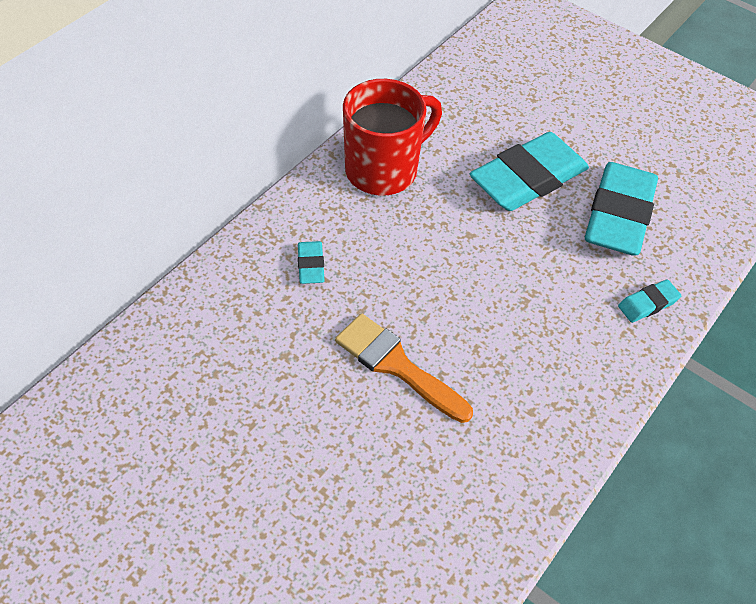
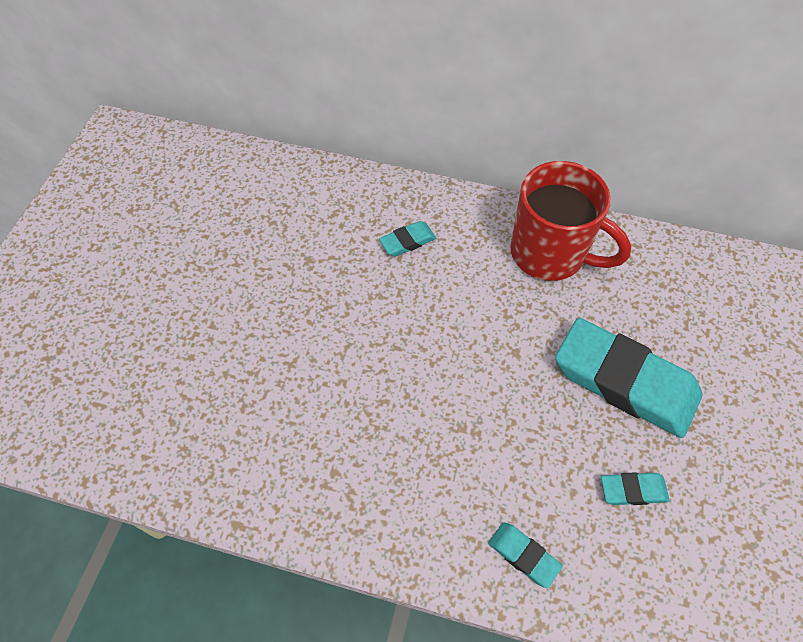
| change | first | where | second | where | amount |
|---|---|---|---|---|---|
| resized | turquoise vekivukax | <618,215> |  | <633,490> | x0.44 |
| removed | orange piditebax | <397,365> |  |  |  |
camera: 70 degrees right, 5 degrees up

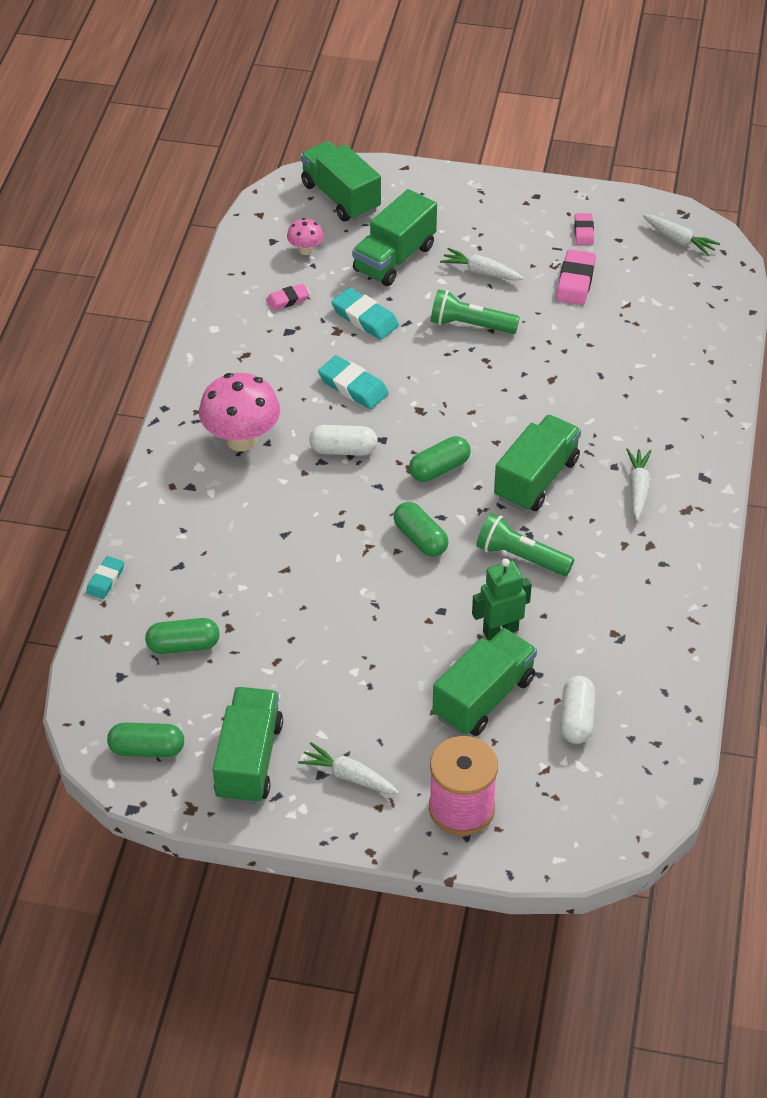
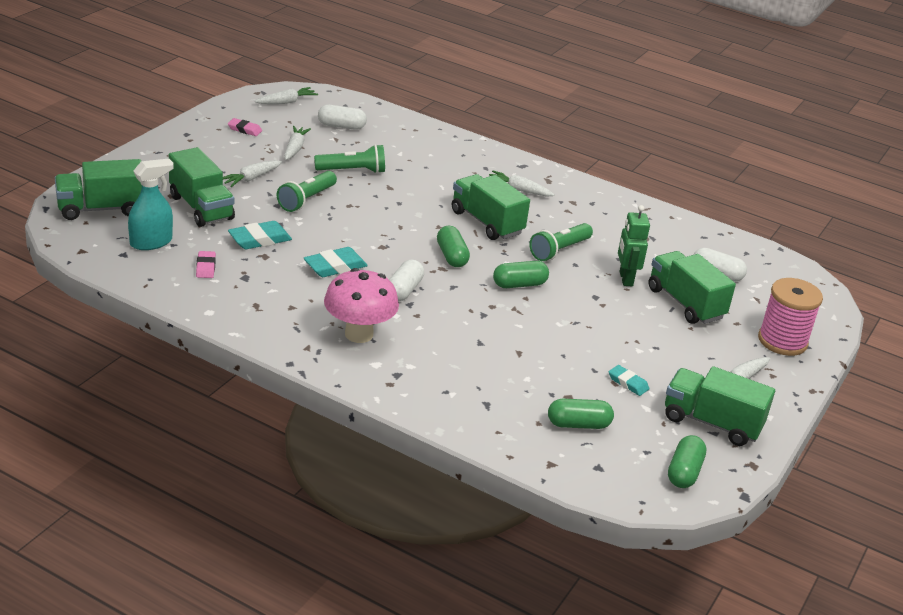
| change | first | where | second | where | amount |
|---|---|---|---|---|---|
| replaced | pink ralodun | <305,250> | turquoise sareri | <151,242> |  |
| replaced | pink vekivukax | <575,281> | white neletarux | <295,148> |  |
| moved | turquoise vekivukax | <105,580> |  | <628,383> |  |
| turned | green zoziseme | <183,645> |  | <578,424> | 75 degrees clockwise |
| added |  |  | white zoziseme | <341,126> |  |
| added |  |  | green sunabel | <352,171> |  |
camera: 75 degrees left, 15 degrees down

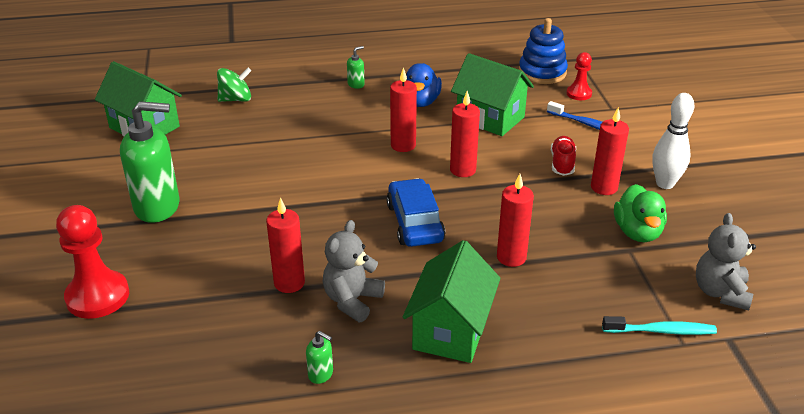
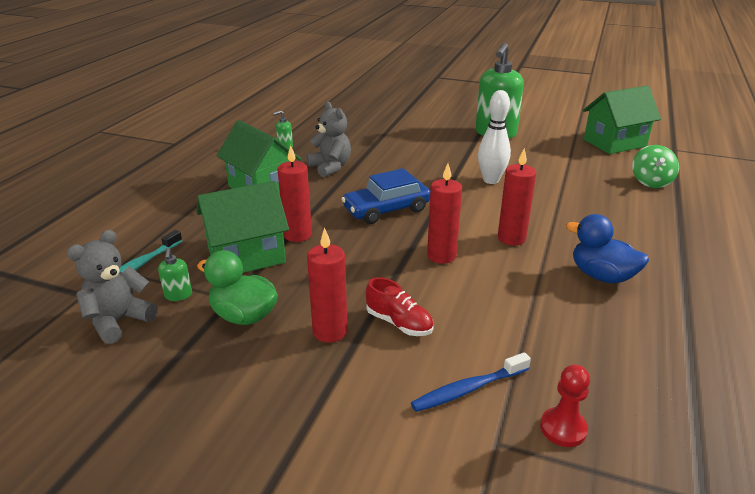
| change | first | where | second | where | amount |
|---|---|---|---|---|---|
| removed | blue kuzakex | <542,72> |  |  |  |
| moved | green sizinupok | <356,84> |  | <178,295> |  |
| moved | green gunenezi | <490,118> |  | <246,256> |  |
| moved | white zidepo | <665,184> |  | <491,180> |  |
| turned | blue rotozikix | <415,222> |  | <386,209> | 135 degrees clockwise |
| removed | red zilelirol | <289,283> |  |  |  |
| removed | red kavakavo | <97,296> |  |  |  |
| turned | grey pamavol | <720,292> |  | <119,321> | 90 degrees counterclockwise |
camera: 120 degrees right, 5 degrees down

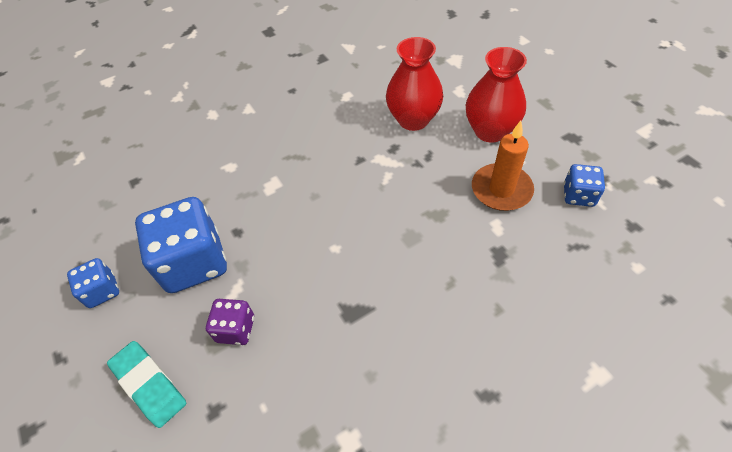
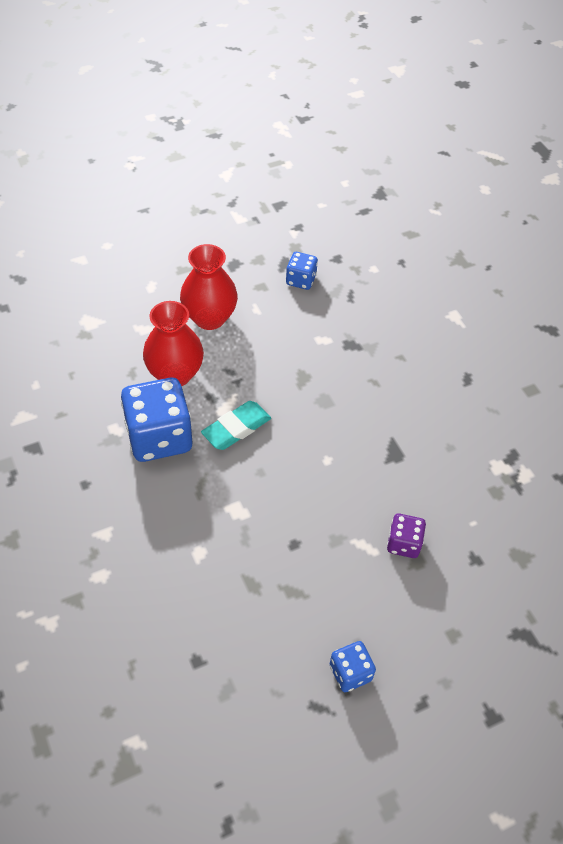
| change | first | where | second | where | amount |
|---|---|---|---|---|---|
| removed | orange zilelirol | <501,189> |  |  |  |
| moved | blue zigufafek | <194,262> |  | <159,437> |  |
| moved | turquoise vekivukax | <149,385> |  | <236,428> |  |
camera: 90 degrees left, 0 degrees up

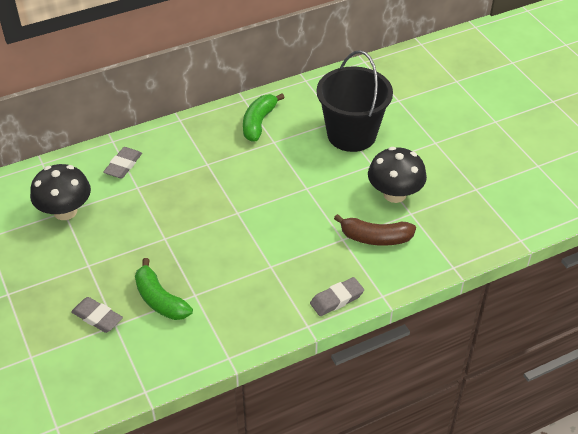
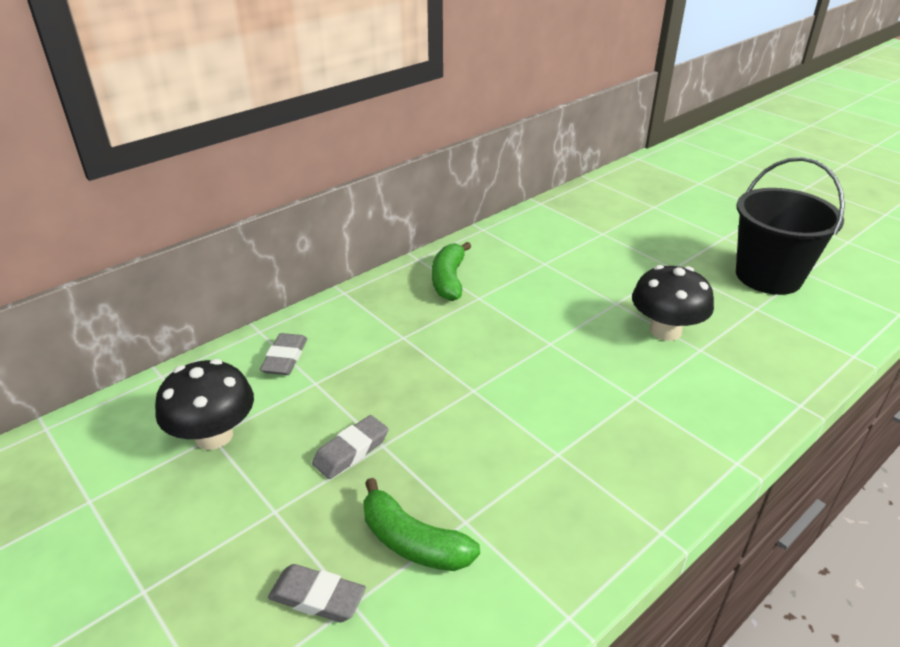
| change | first | where | second | where | amount |
|---|---|---|---|---|---|
| moved | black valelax | <351,135> |  | <768,276> |  |
| removed | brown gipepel | <375,238> |  |  |  |
| moved | grey vekivukax | <336,299> |  | <351,451> |  |
camera: 15 degrees left, 10 degrees down

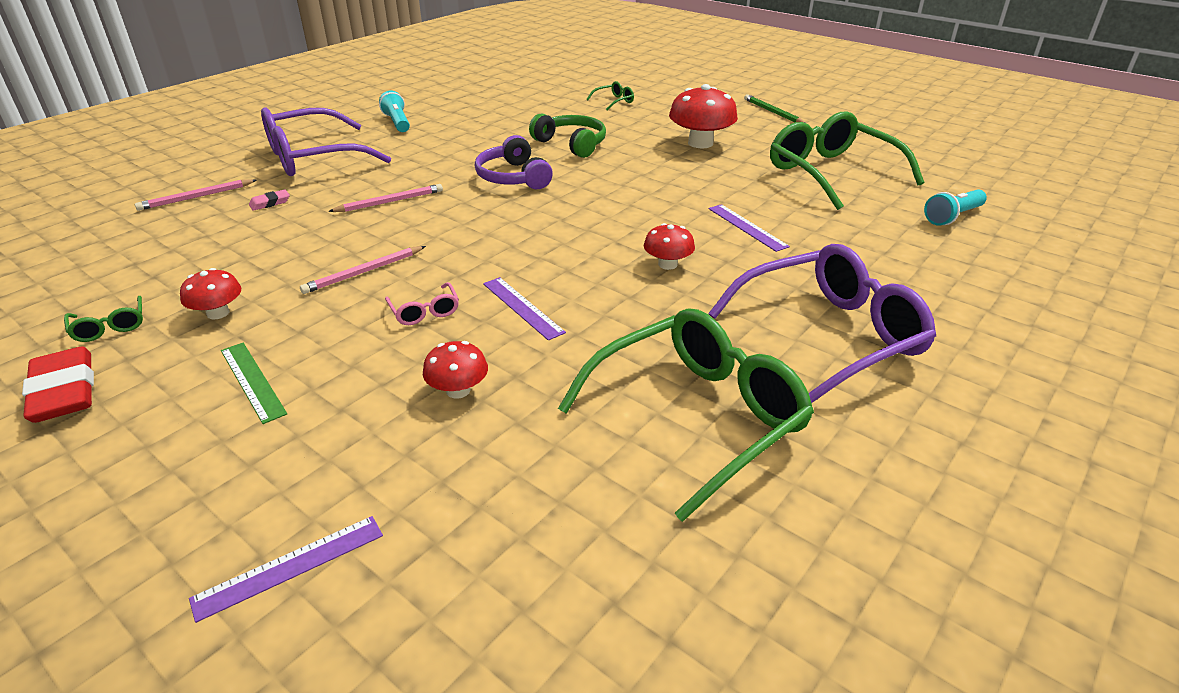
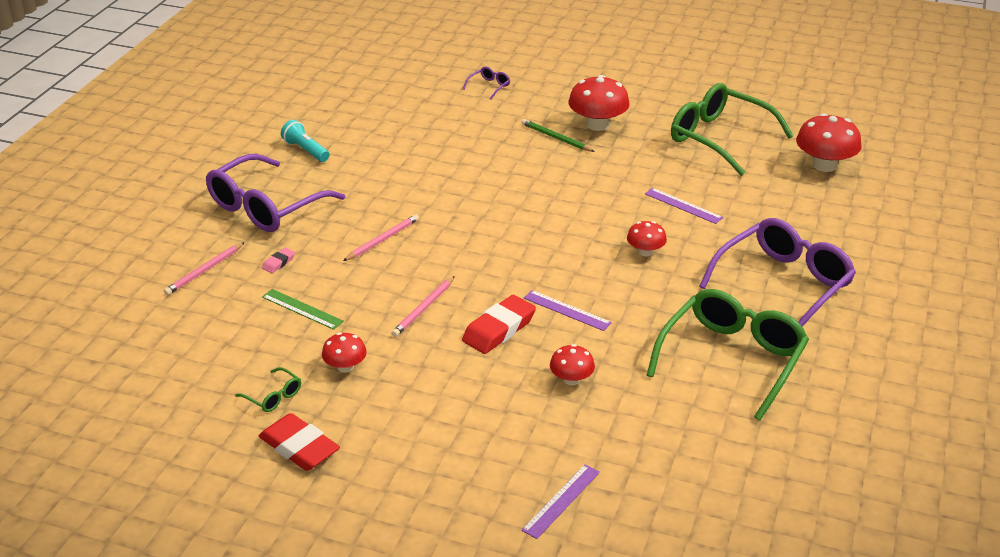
| change | first | where | second | where | amount |
|---|---|---|---|---|---|
| recoloured | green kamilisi | <613,101> | purple kamilisi | <489,87> |  |
| moved | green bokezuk | <773,112> |  | <556,138> |  |
| removed | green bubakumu | <571,144> |  |  |  |
| removed | purple bubakumu | <513,177> |  |  |  |
| replaced | turquoise sunabel | <952,217> | red ralodun | <824,165> |  |
| replaced | pink kamilisi | <424,311> | red vekivukax | <499,329> |  |
| moved | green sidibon | <252,381> |  | <302,309> |  |
camera: 20 degrees left, 0 degrees up

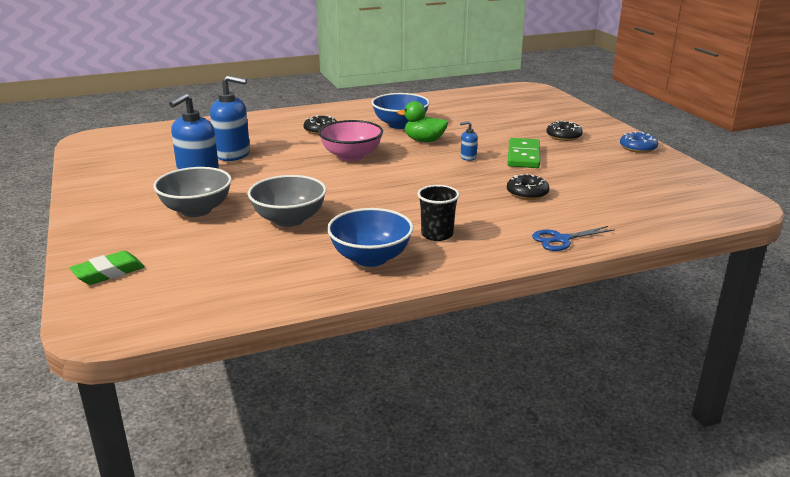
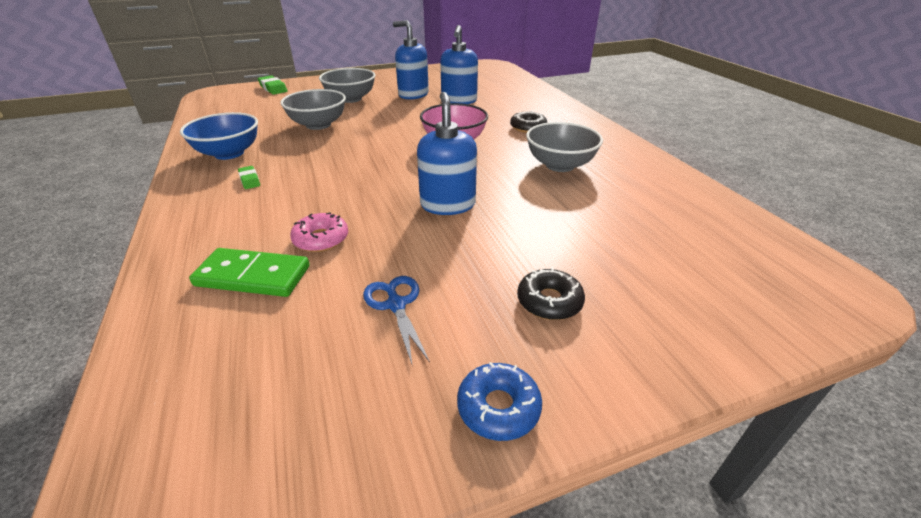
| change | first | where | second | where | amount |
|---|---|---|---|---|---|
| recoloured | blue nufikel | <400,125> | grey nufikel | <560,165> |  |
| removed | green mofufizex | <424,141> |  |  |  |
| resized | blue sizinupok | <468,157> |  | <448,204> | x2.13 |
| moved | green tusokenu | <523,156> |  | <253,276> |  |
| recoloured | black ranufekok | <527,193> | pink ranufekok | <321,239> |  |
| replaced | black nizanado | <437,234> | green vekivukax | <249,180> |  |
| moved | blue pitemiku | <561,239> |  | <396,304> |  |
camera: 90 degrees right, 10 degrees up

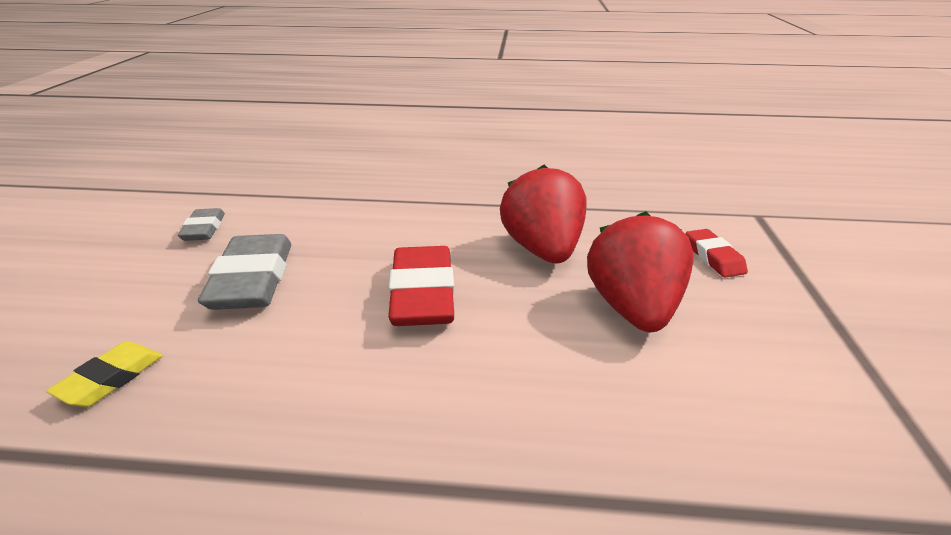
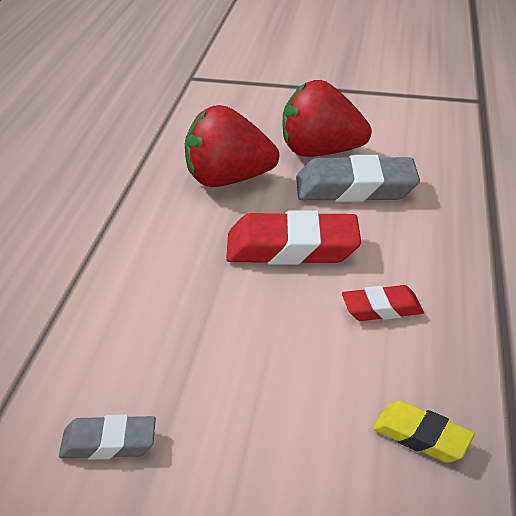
| change | first | where | second | where | amount |
|---|---|---|---|---|---|
| moved | red vekivukax | <713,257> |  | <382,308> |  |
| moved | grey vekivukax | <252,280> |  | <355,188> |  |
camera: 85 degrees left, 5 degrees up

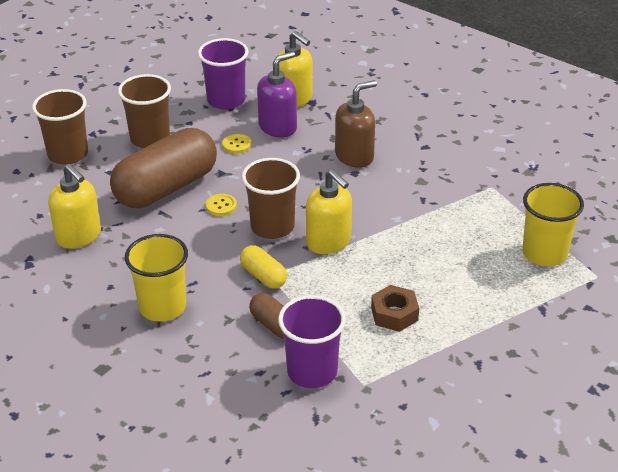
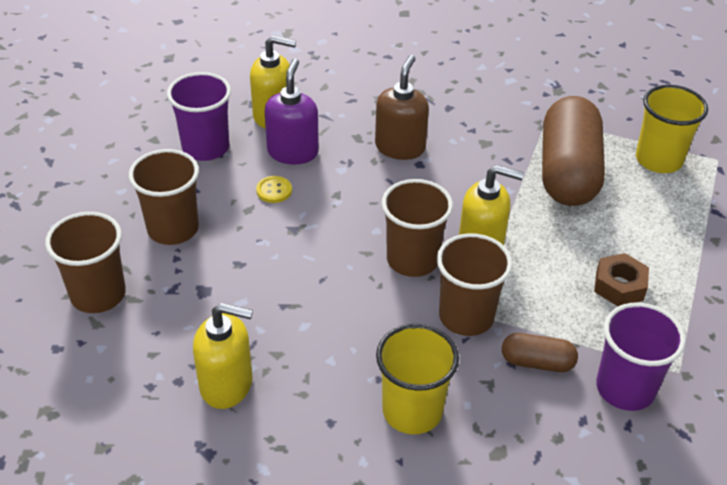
| change | first | where | second | where | amount |
|---|---|---|---|---|---|
| moved | brown zoziseme | <166,188> |  | <568,172> |  |
| removed | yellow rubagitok | <221,206> |  |  |  |
| replaced | yellow zoziseme | <263,276> | brown nizanado | <466,317> |  |
camera: 40 degrees left, 5 degrees up

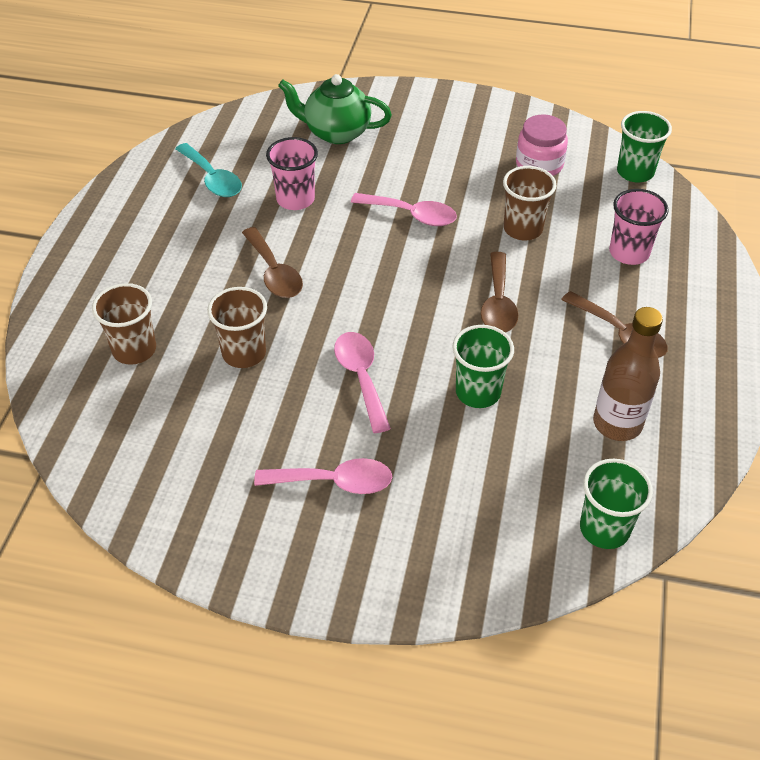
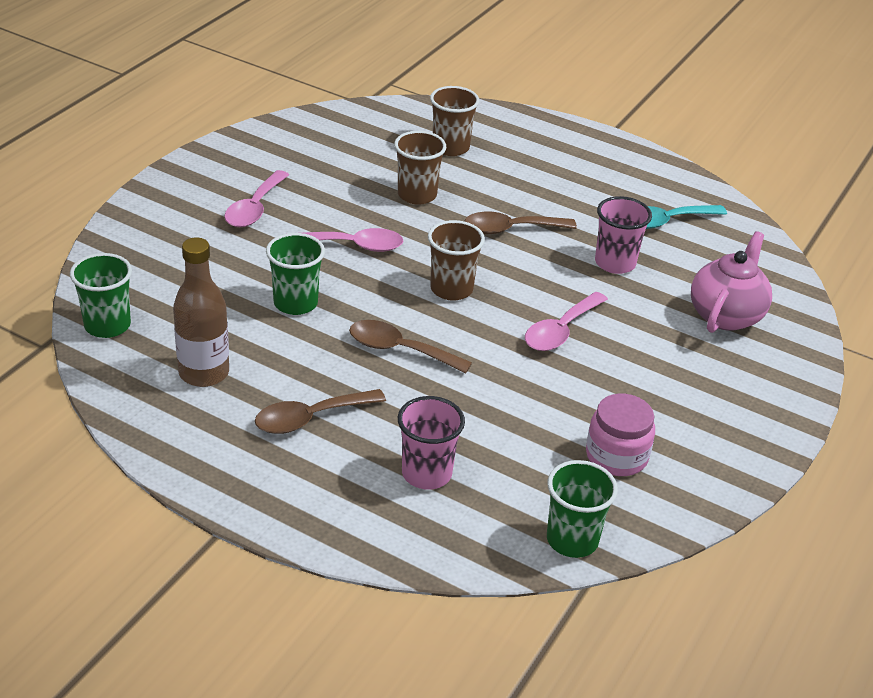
| change | first | where | second | where | amount |
|---|---|---|---|---|---|
| recoloured | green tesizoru | <336,132> | pink tesizoru | <726,315> |  |
| moved | brown nizanado | <523,229> |  | <451,289> |  |
camera: 105 degrees right, 10 degrees down

